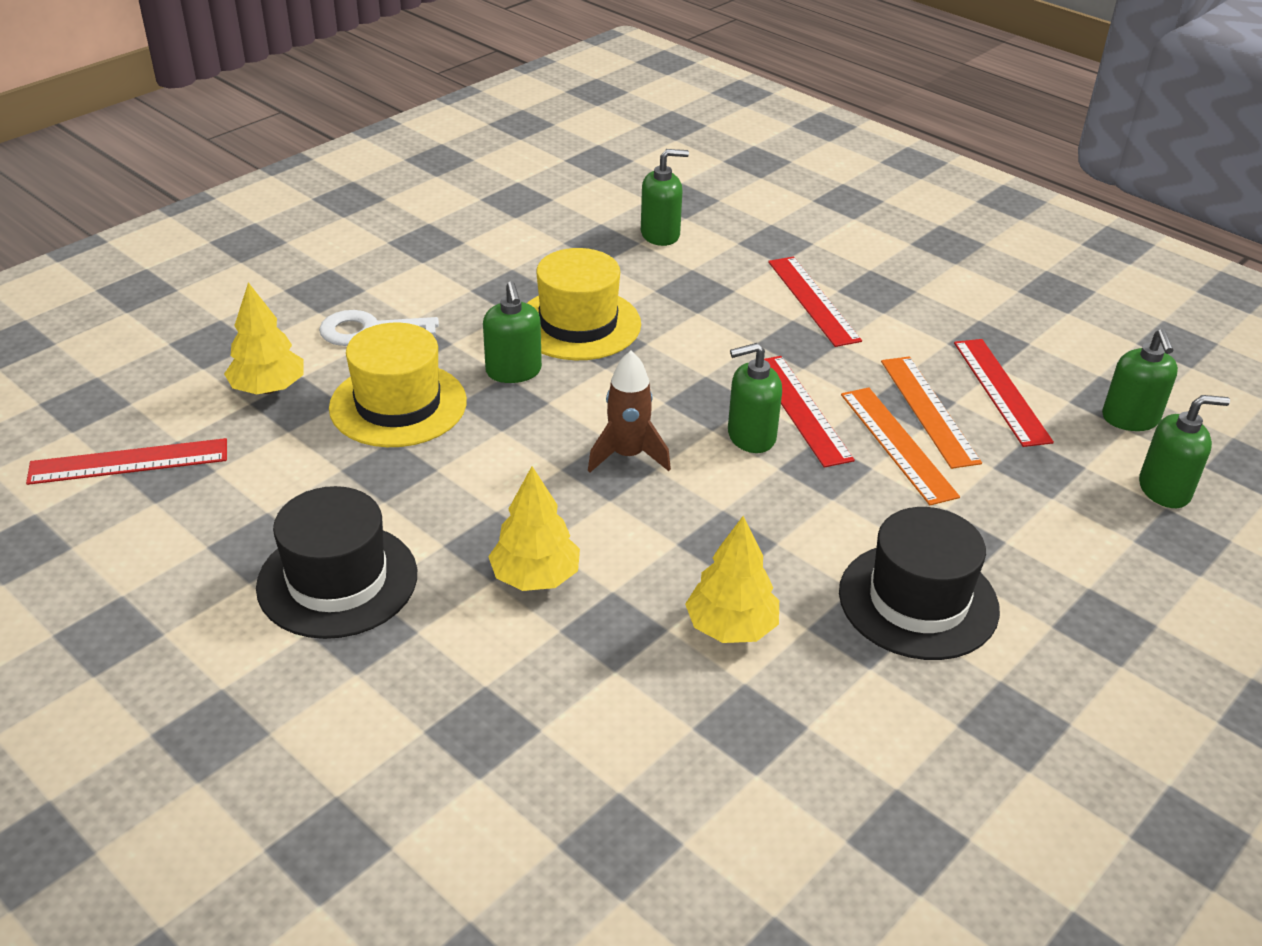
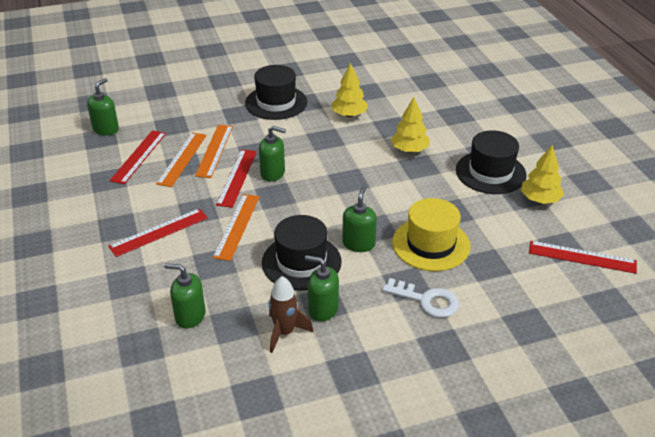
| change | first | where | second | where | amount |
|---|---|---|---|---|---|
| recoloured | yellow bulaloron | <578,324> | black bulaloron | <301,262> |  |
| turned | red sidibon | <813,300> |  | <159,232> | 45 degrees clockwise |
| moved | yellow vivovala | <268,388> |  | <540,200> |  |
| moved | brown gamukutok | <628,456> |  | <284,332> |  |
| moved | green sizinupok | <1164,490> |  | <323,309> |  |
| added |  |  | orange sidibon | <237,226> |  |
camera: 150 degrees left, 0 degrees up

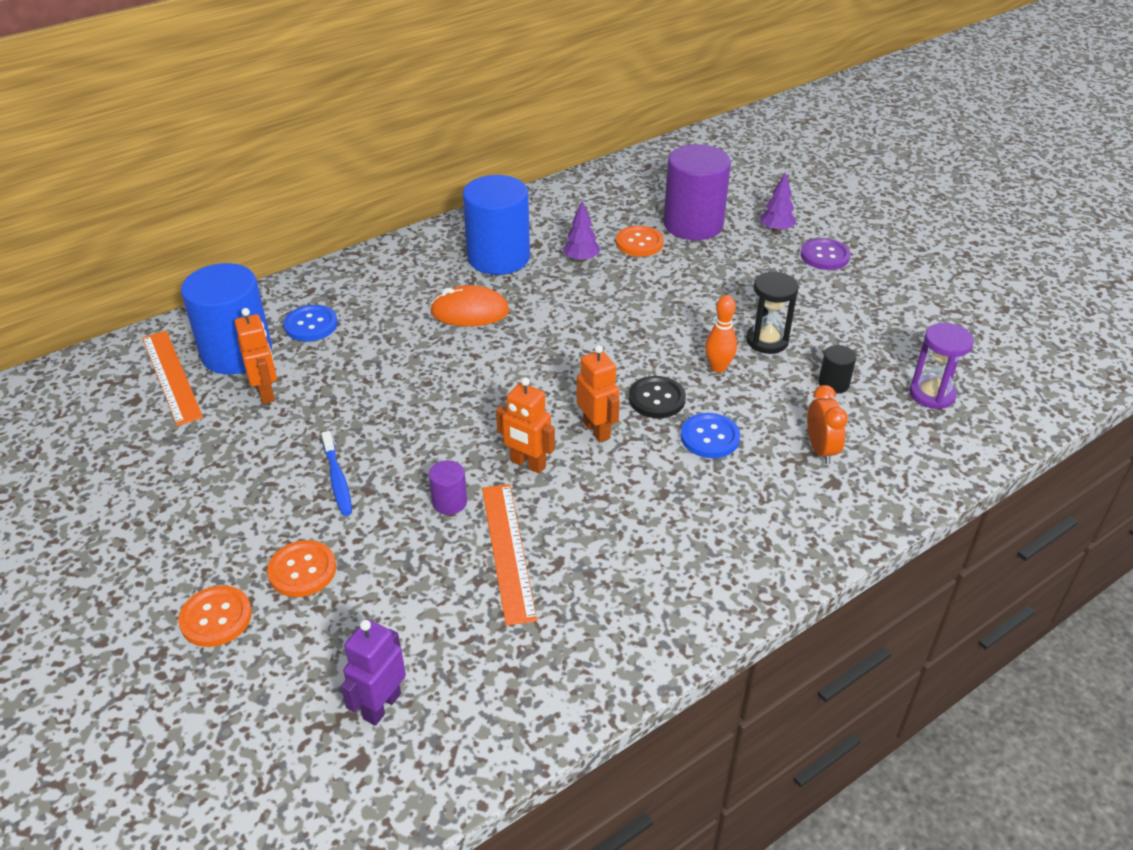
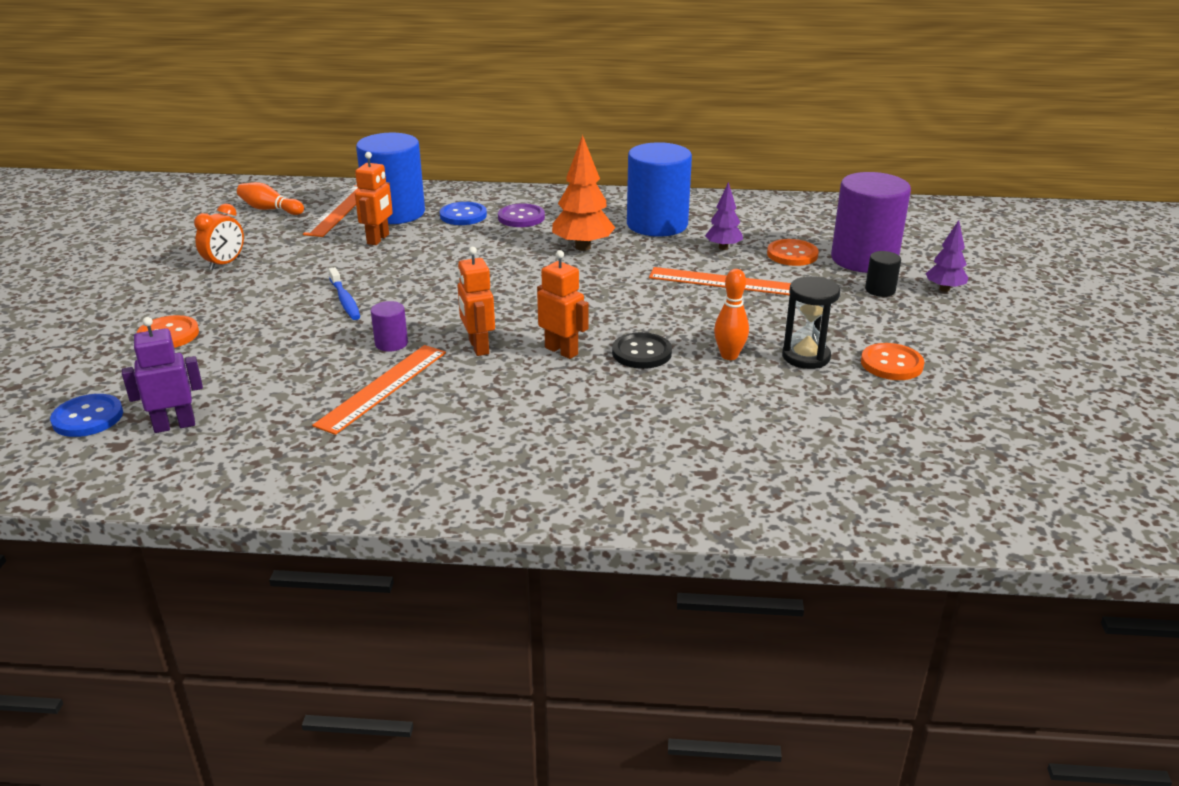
| change | first | where | second | where | amount |
|---|---|---|---|---|---|
| moved | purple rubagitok | <824,256> |  | <521,217> |  |
| replaced | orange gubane | <469,312> | orange vivovala | <582,247> |  |
| removed | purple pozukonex | <932,394> |  |  |  |
| turned | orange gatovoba | <597,430> |  | <561,351> | 60 degrees counterclockwise |
| moved | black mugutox | <833,384> |  | <880,290> |  |
| moved | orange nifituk | <820,450> |  | <225,264> |  |
| moved | blue rubagitok | <710,437> |  | <88,418> |  |
| turned | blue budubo | <337,479> |  | <345,300> | 45 degrees counterclockwise |
| moved | orange rubagitok | <302,570> |  | <891,364> |  |
| added |  |  | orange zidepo | <270,209> |  |
| added |  |  | orange sidibon | <722,282> |  |
camera: 40 degrees right, 10 degrees down

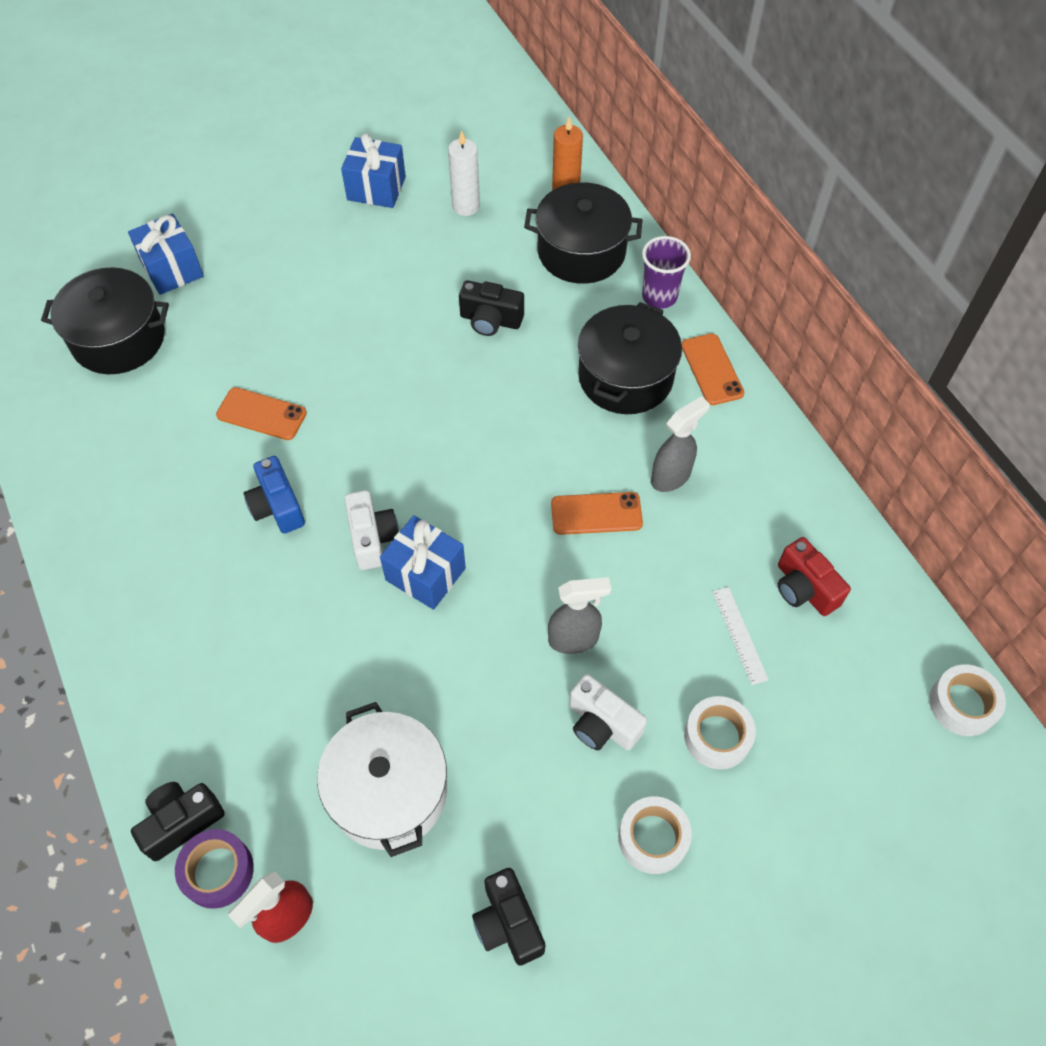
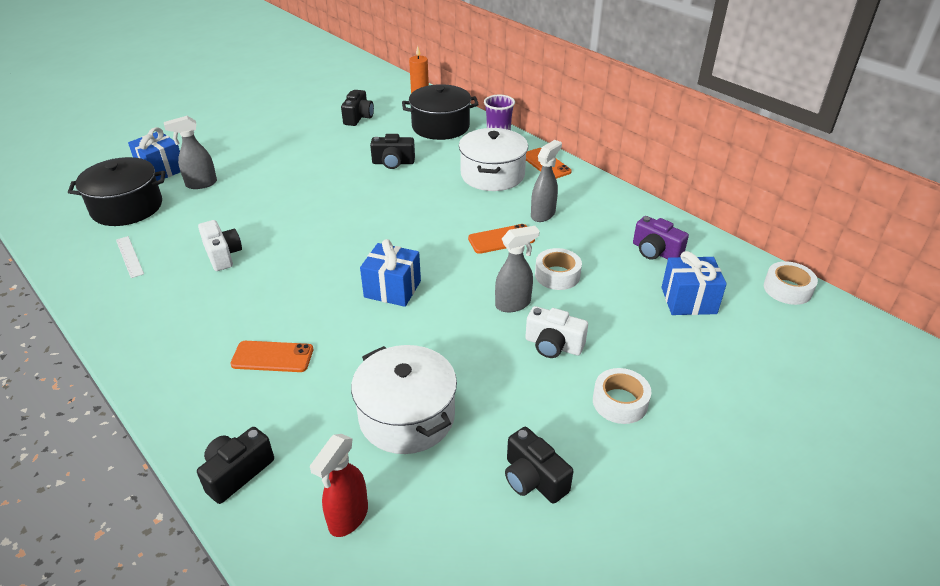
| change | first | where | second | where | amount |
|---|---|---|---|---|---|
| replaced | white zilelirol | <466,206> | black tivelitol | <358,117> |  |
| moved | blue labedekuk | <376,188> |  | <688,300> |  |
| recoloured | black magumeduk | <625,377> | white magumeduk | <492,175> |  |
| moved | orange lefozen | <261,414> |  | <272,357> |  |
| removed | blue tivelitol | <277,506> |  |  |  |
| moved | white tivelitol | <372,538> |  | <223,255> |  |
| recoloured | red tivelitol | <804,588> | purple tivelitol | <655,252> |  |
| moved | white sidibon | <739,635> |  | <129,256> |  |
| moved | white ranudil | <717,736> |  | <557,275> |  |
| removed | purple ranudil | <218,871> |  |  |  |
| added |  |  | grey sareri | <201,184> |  |
camera: 15 degrees left, 20 degrees down

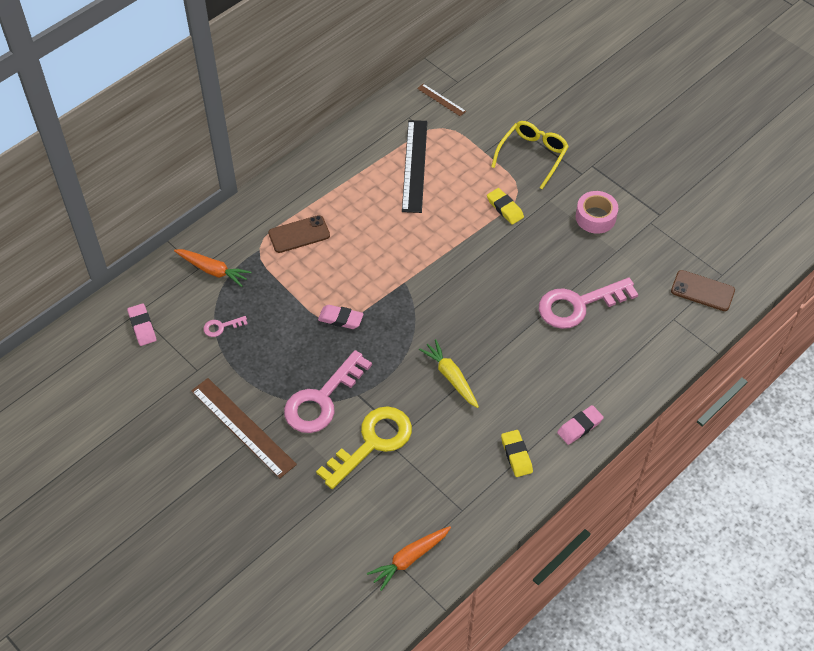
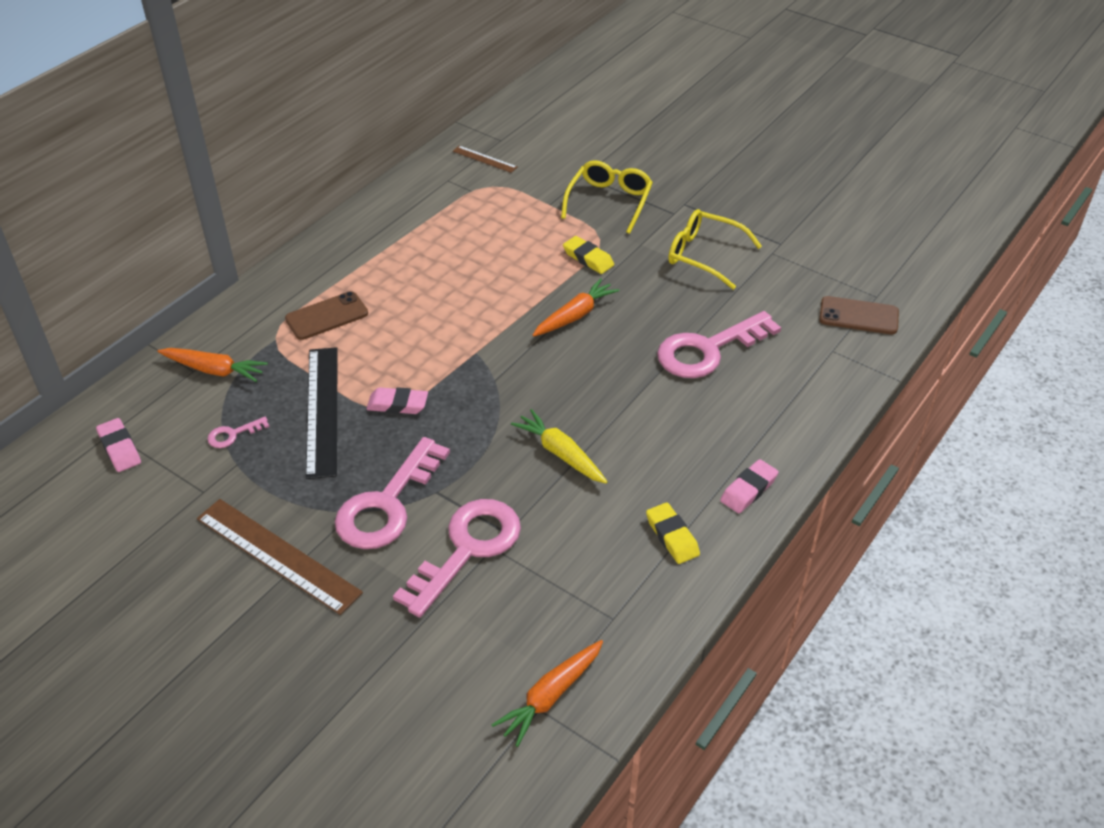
| change | first | where | second | where | amount |
|---|---|---|---|---|---|
| moved | black sidibon | <414,165> |  | <322,410> |  |
| replaced | pink ranudil | <595,217> | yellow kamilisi | <703,255> |  |
| recoloured | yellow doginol | <372,442> | pink doginol | <467,549> |  |
| added |  |  | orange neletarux | <575,315> |  |
camera: 10 degrees left, 10 degrees down

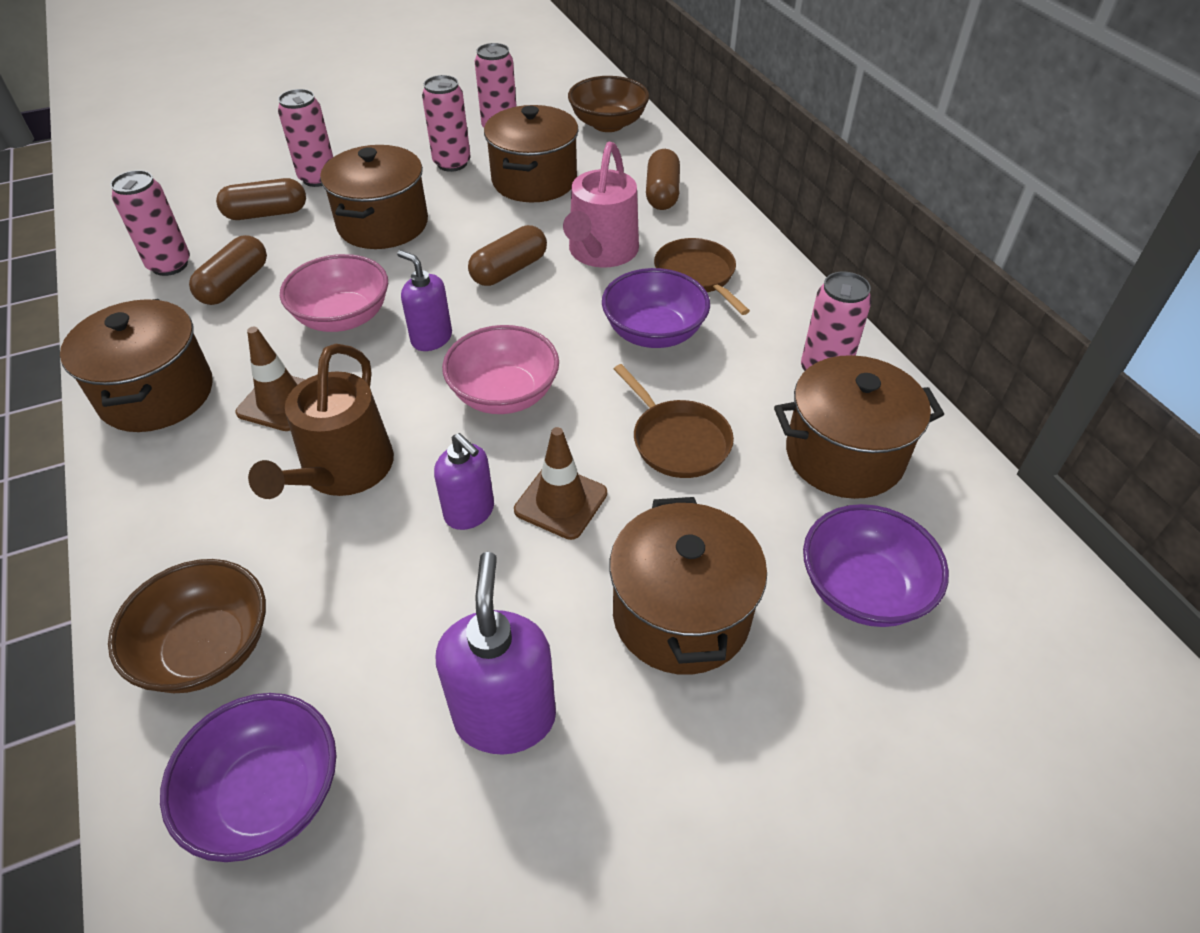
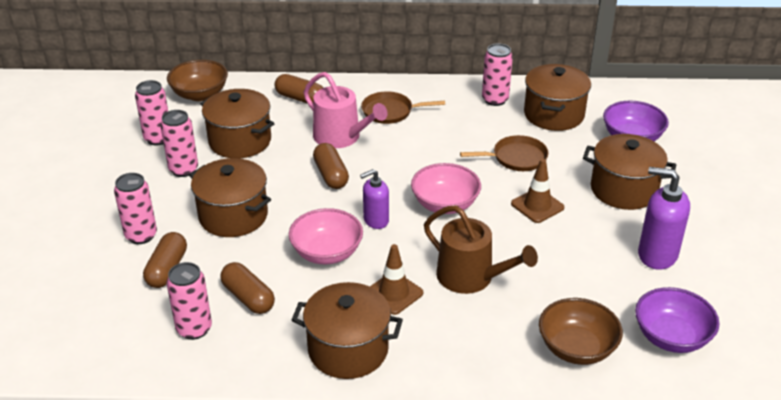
| change | first | where | second | where | amount |
|---|---|---|---|---|---|
| removed | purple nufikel | <653,332> |  |  |  |
| removed | purple sizinupok | <469,512> |  |  |  |
camera: 65 degrees left, 10 degrees down

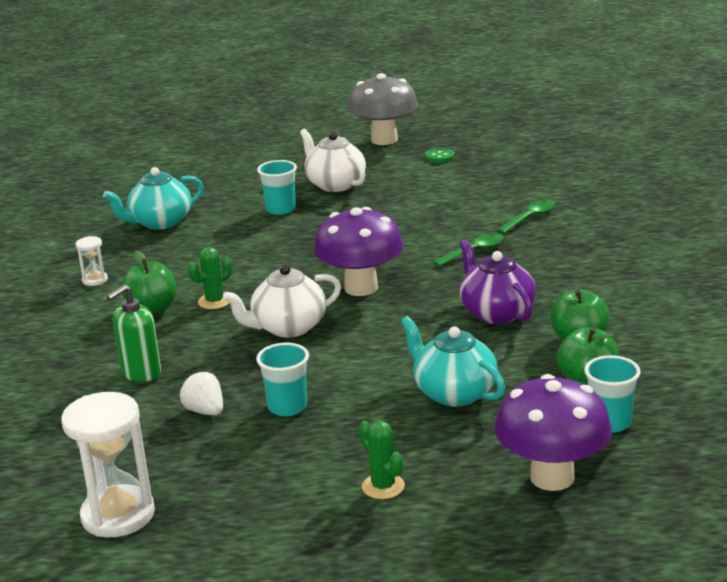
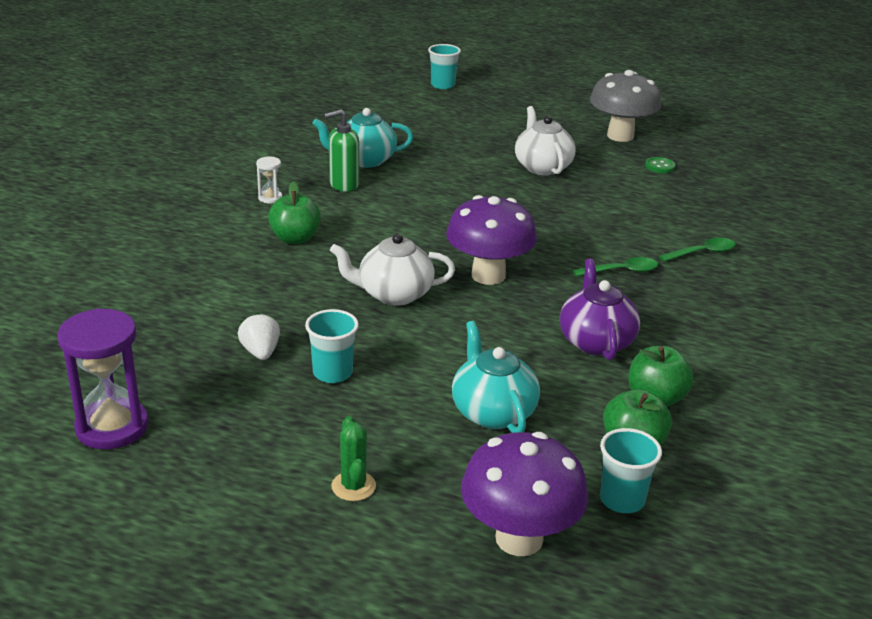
| change | first | where | second | where | amount |
|---|---|---|---|---|---|
| moved | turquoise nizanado | <280,209> |  | <442,85> |  |
| removed | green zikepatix | <214,301> |  |  |  |
| moved | green sizinupok | <141,373> |  | <343,185> |  |
| recoloured | white pozukonex | <118,515> | purple pozukonex | <112,427> |  |
camera: 20 degrees right, 5 degrees up

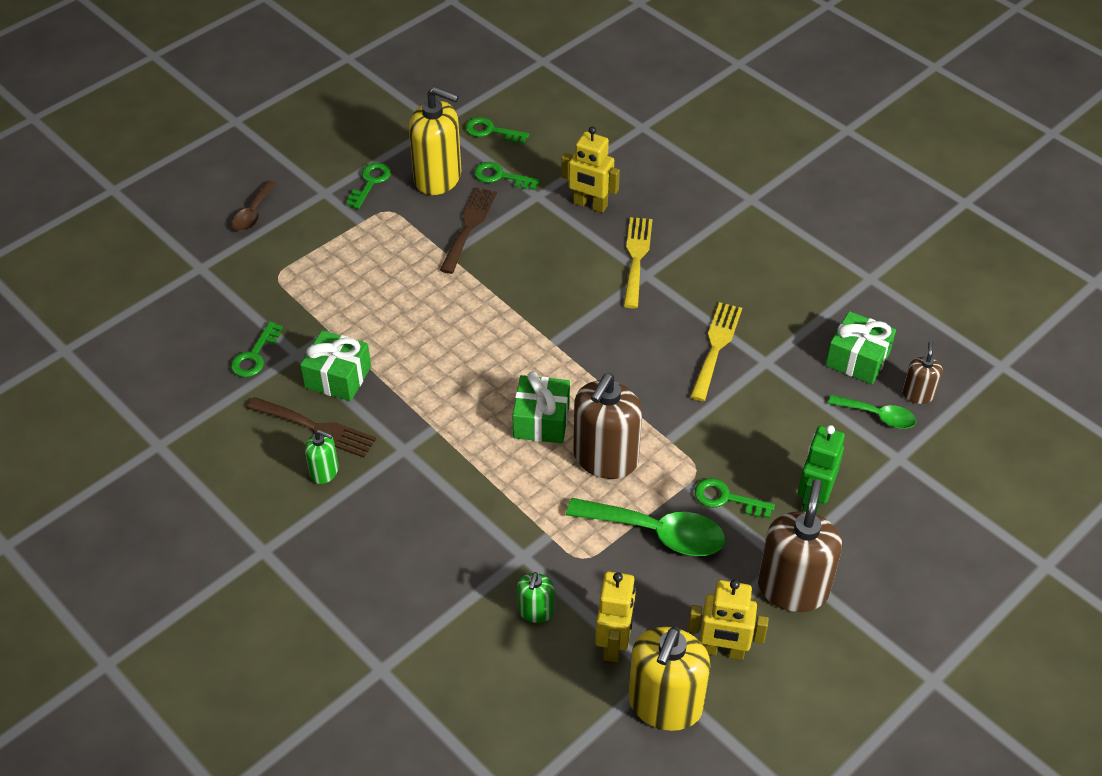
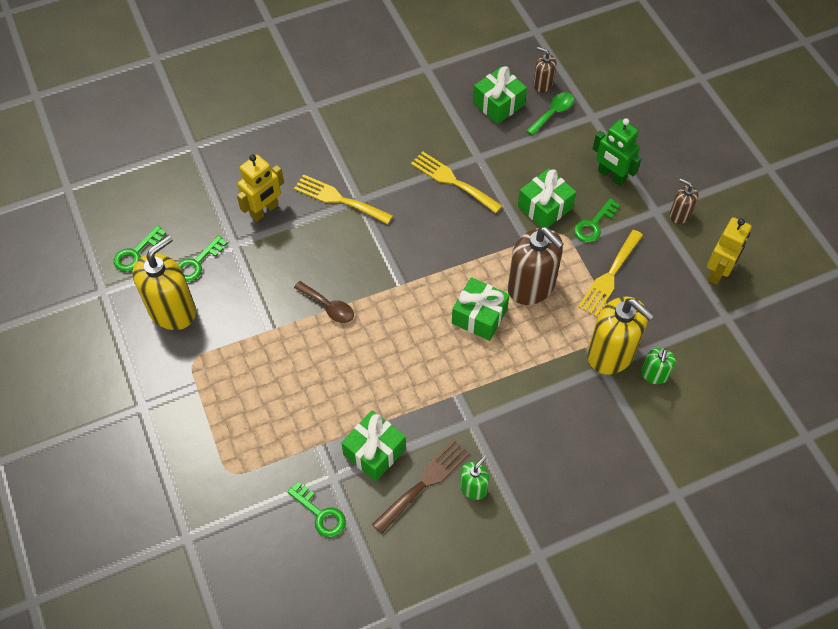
| change | first | where | second | where | amount |
|---|---|---|---|---|---|
| removed | green doginol | <370,182> |  |  |  |
| moved | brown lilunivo | <253,213> |  | <328,306> |  |
| removed | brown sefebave | <469,226> |  |  |  |
| resized | brown sizinupok | <793,588> |  | <680,214> | x0.50 |
| replaced | green lilunivo | <657,533> | yellow sefebave | <609,276> |  |
| removed | yellow gatovoba | <614,643> |  |  |  |
| turned | green sizinupok | <536,611> |  | <654,374> | 75 degrees clockwise |
| moved | yellow sizinupok | <665,704> |  | <611,353> |  |
| added |  |  | green labedekuk | <545,207> |  |
camera: 70 degrees left, 10 degrees up

